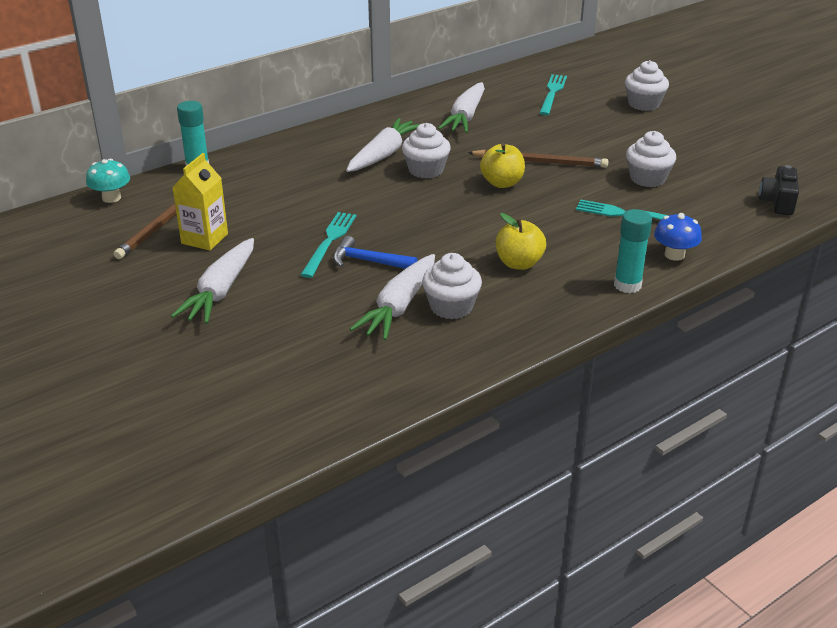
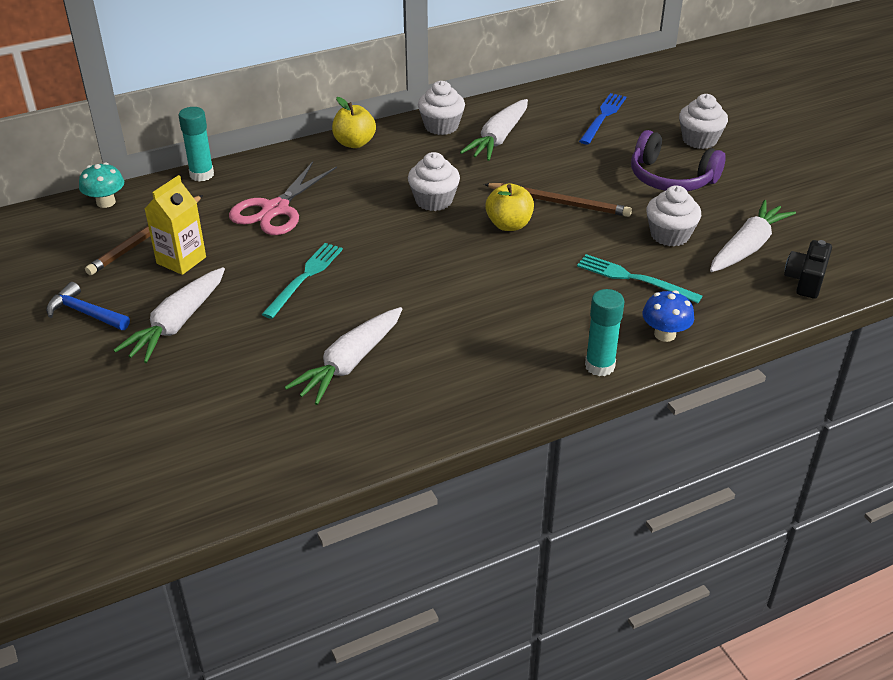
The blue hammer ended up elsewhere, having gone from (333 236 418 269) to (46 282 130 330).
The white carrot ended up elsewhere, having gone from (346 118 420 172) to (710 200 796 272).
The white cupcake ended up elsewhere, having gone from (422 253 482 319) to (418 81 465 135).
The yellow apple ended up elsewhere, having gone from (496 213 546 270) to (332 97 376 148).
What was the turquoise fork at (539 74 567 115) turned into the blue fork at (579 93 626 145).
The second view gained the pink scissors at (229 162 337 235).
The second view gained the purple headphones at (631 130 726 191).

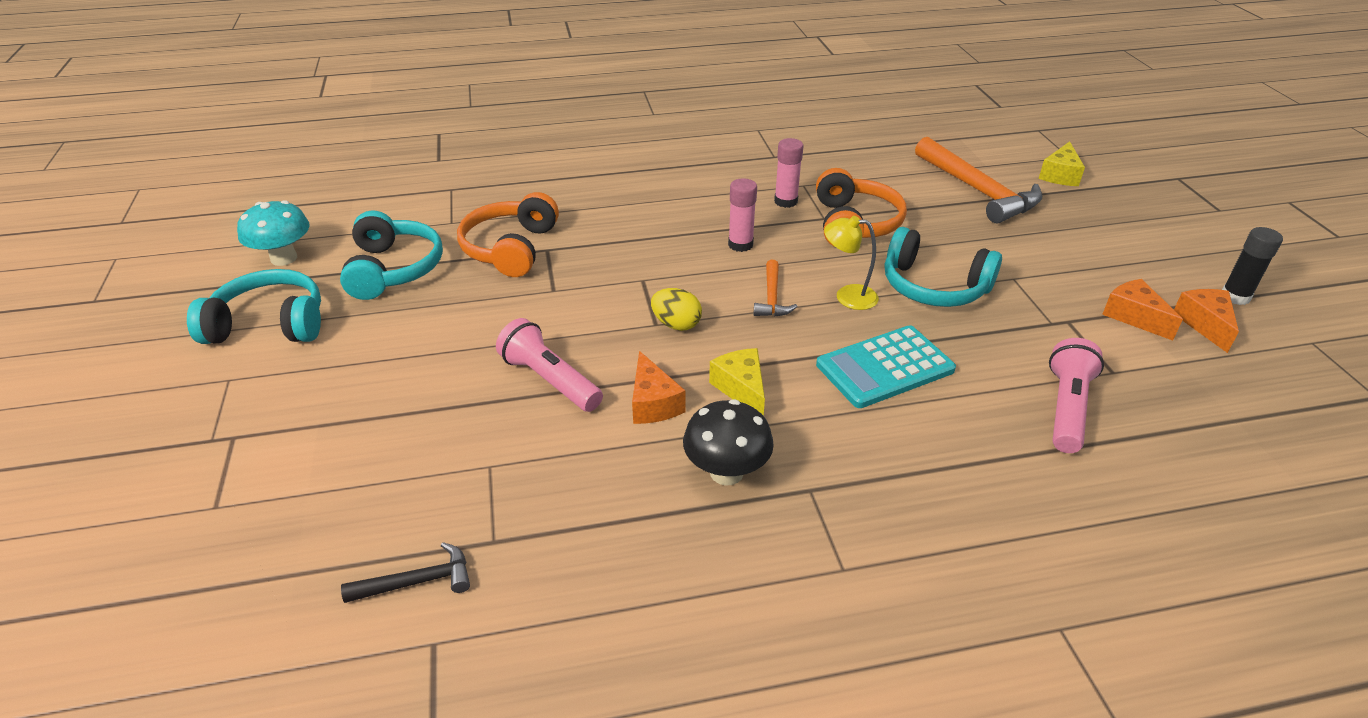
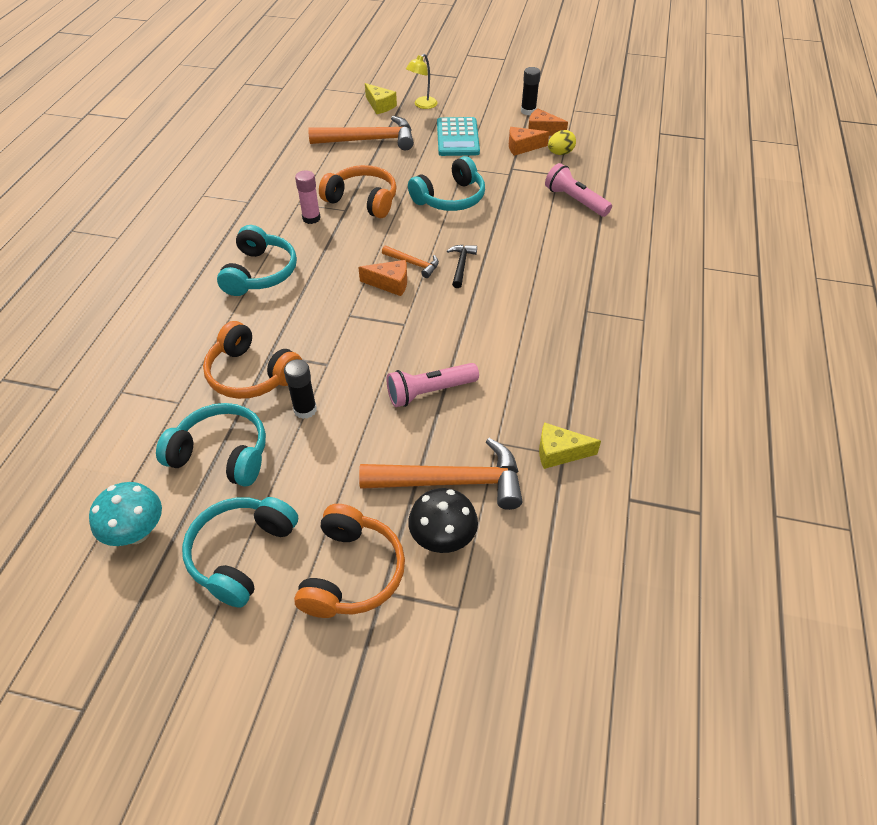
The black hammer ended up elsewhere, having gone from (341 542 470 603) to (447 245 477 288).
The orange cheese ended up elsewhere, having gone from (632 351 685 424) to (358 260 407 296).
The yellow egg ended up elsewhere, having gone from (651 288 702 331) to (548 130 576 155).
The black mushroom ended up elsewhere, having gone from (683 399 774 485) to (408 488 478 553).
The yellow cheese ended up elsewhere, having gone from (709 348 765 416) to (539 422 601 469).
The second view lost the pink glue stick at (728 178 757 252).
The turquoise calculator ended up elsewhere, having gone from (816 325 956 408) to (437 117 480 156).
The yellow lamp ended up elsewhere, having gone from (824 216 879 310) to (406 54 438 109).
The second view gained the turquoise headphones at (217 225 297 296).
The second view gained the black glue stick at (284 359 317 419).
The second view gained the orange headphones at (294 504 405 618).
The second view gained the orange hammer at (359 438 522 510).

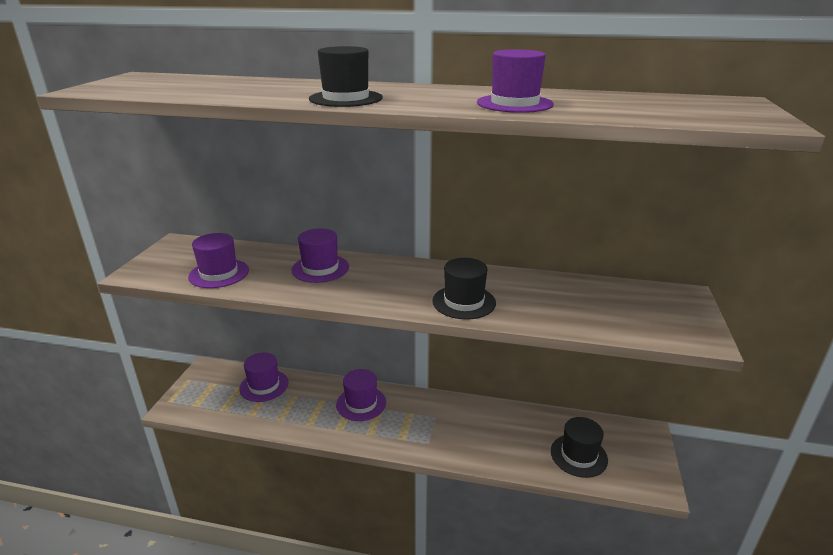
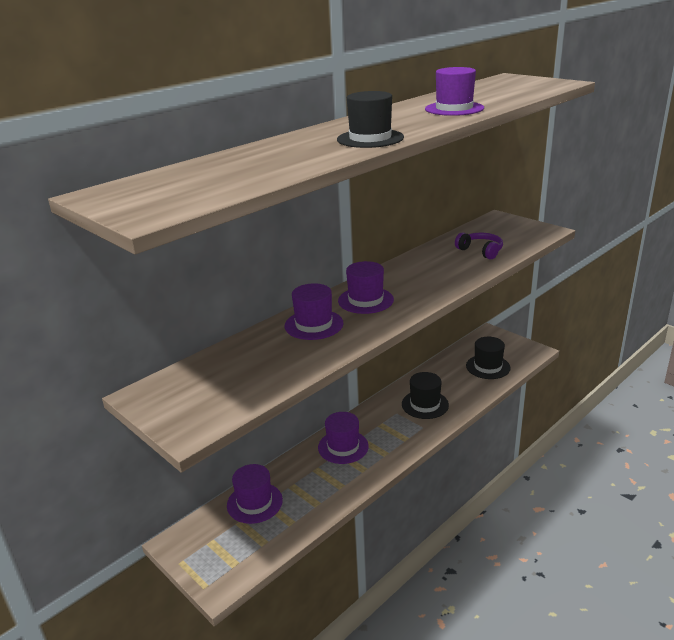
The purple hat ended up elsewhere, having gone from (188 233 249 288) to (338 261 394 314).
The black hat ended up elsewhere, having gone from (432 258 496 320) to (402 372 449 419).
The second view gained the purple headphones at (455 232 503 259).

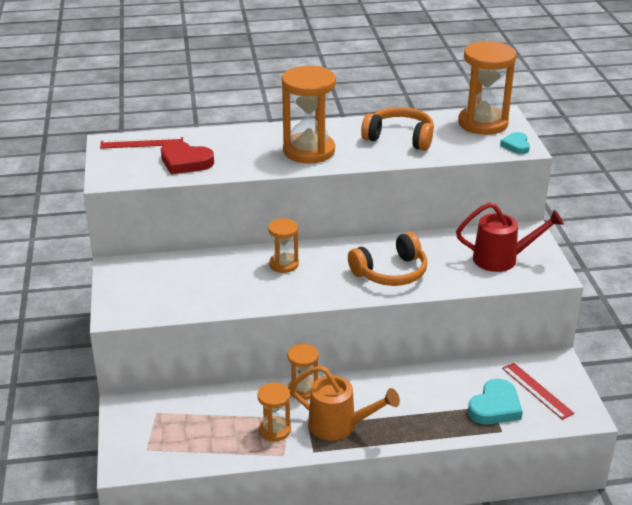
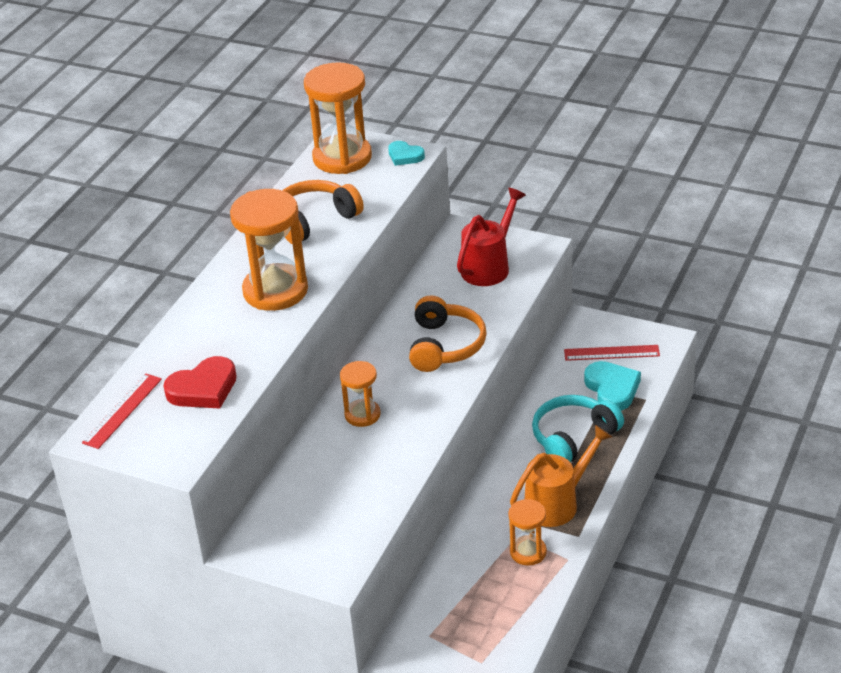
The second view lost the orange hourglass at (287 344 319 400).
The second view gained the turquoise headphones at (532 395 624 462).

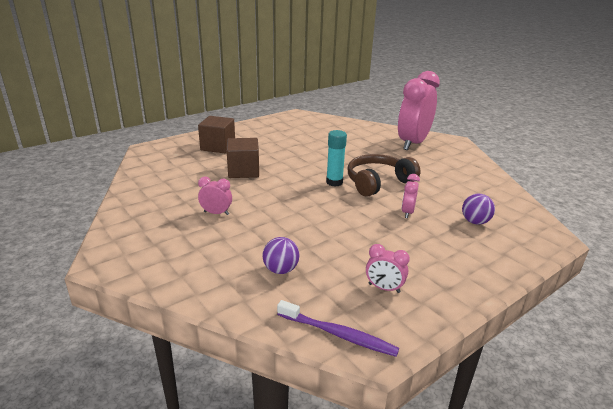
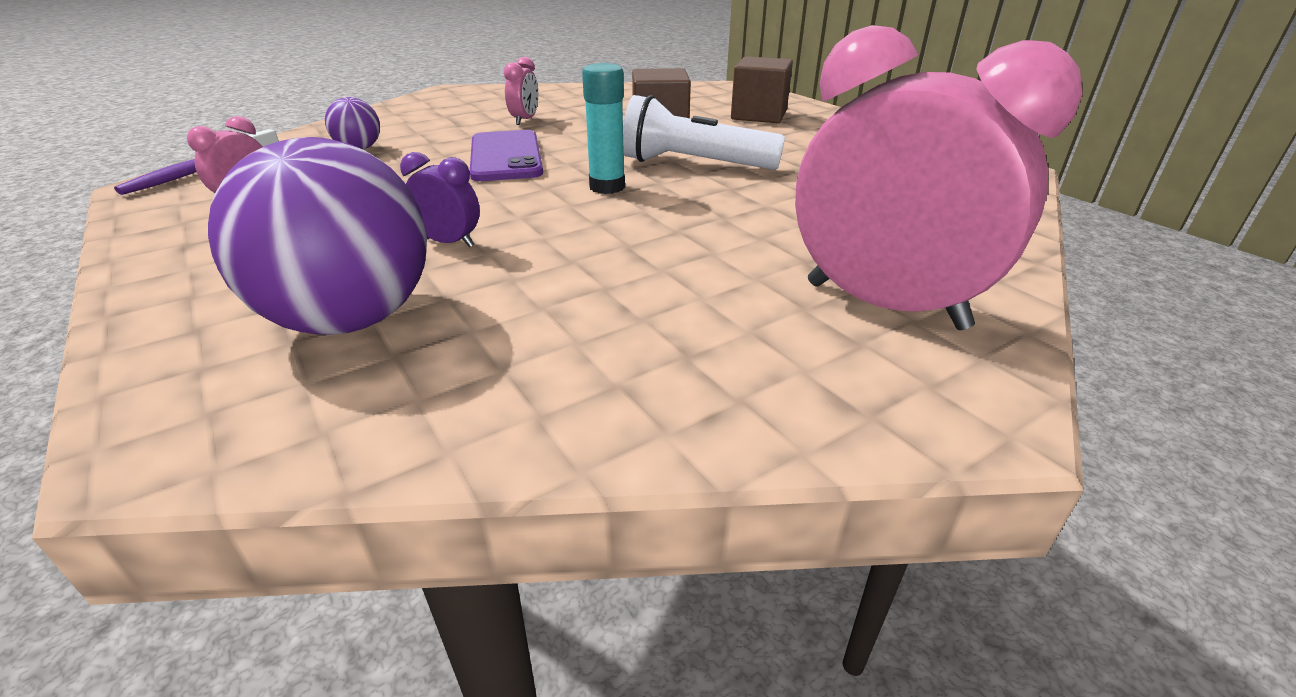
The second view lost the brown headphones at (348 154 421 197).
What was the pink clock at (402 174 420 218) turned into the purple clock at (400 152 480 247).
The size of the purple ball at (462 194 495 225) changed by a factor of 2.13.
The second view gained the purple phone at (470 130 543 181).
The second view gained the white flashlight at (623 95 785 170).

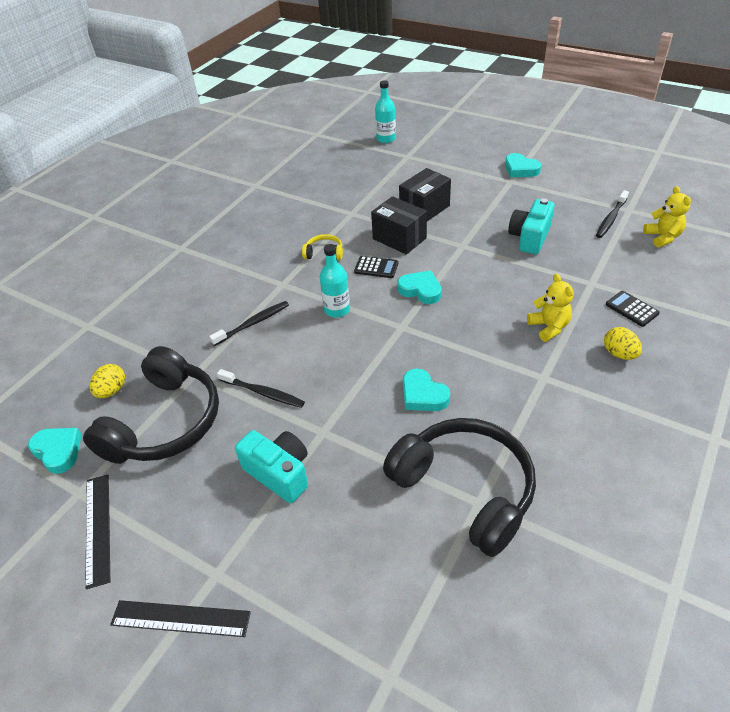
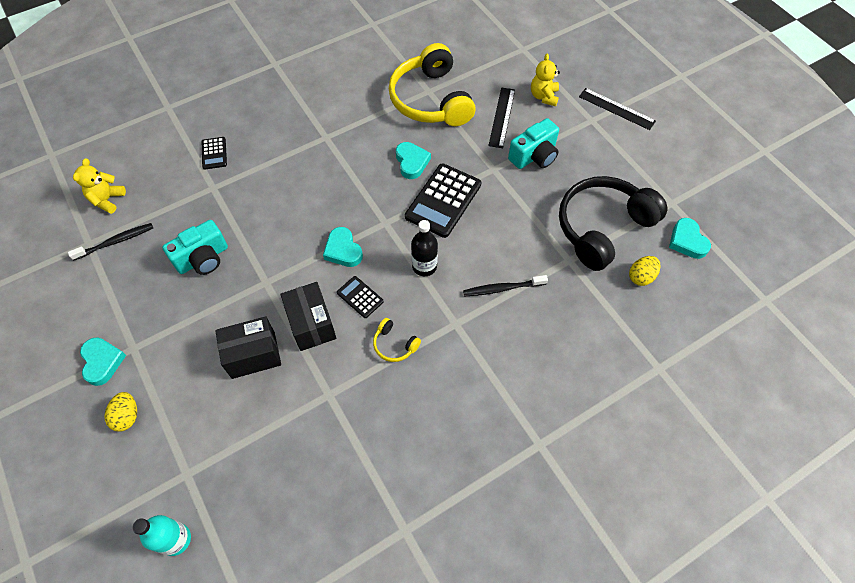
The black ruler ended up elsewhere, having gone from (85 475 110 589) to (488 87 515 148).
The second view lost the black toothbrush at (217 369 305 408).
The turquoise camera at (235 430 308 503) ended up facing another way, 105 degrees counterclockwise from before.
What was the turquoise bottle at (319 244 350 318) turned into the black bottle at (411 220 438 276).
What was the black headphones at (383 418 536 557) turned into the yellow headphones at (389 43 476 126).
The yellow teddy bear ended up elsewhere, having gone from (527 274 574 342) to (531 54 560 107).
The yellow egg ended up elsewhere, having gone from (604 327 642 360) to (104 392 137 431).
The second view gained the black calculator at (405 163 482 238).

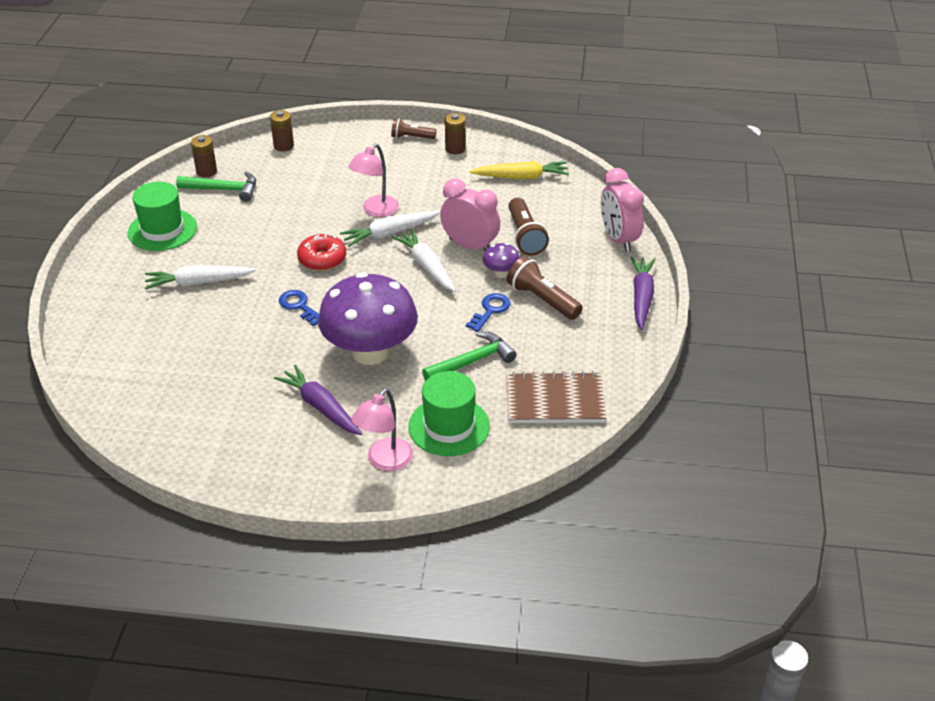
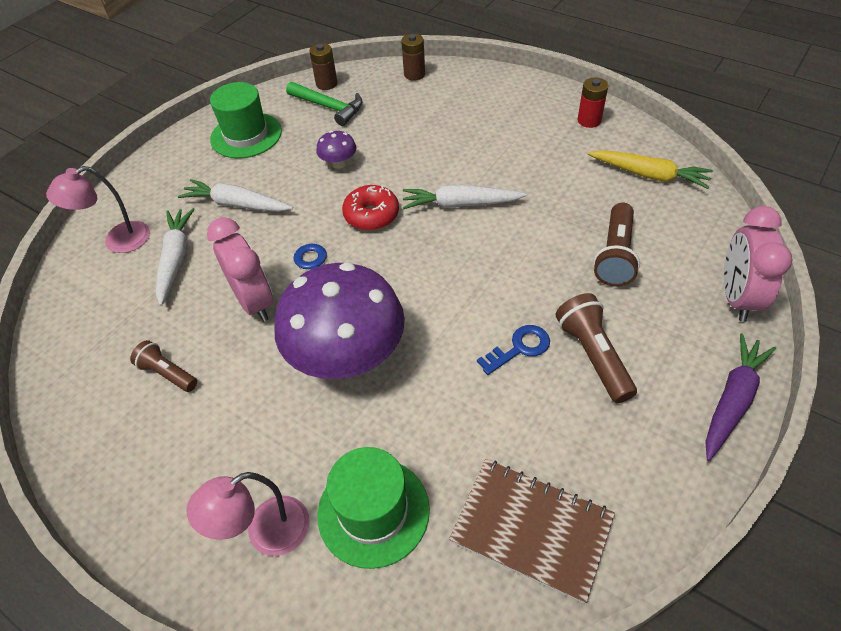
The second view lost the purple carrot at (274 365 362 435).
The pink lamp ended up elsewhere, having gone from (348 144 399 217) to (46 166 150 253).
The brown flashlight ended up elsewhere, having gone from (391 119 437 139) to (130 340 197 392).
The white carrot ended up elsewhere, having gone from (392 229 456 292) to (156 208 195 306).
The second view lost the green hammer at (422 332 517 380).
The pink clock ended up elsewhere, having gone from (440 179 500 251) to (207 217 273 322).
What was the brown battery at (445 113 466 154) turned into the red battery at (577 77 608 128).
The purple mushroom ended up elsewhere, having gone from (483 243 520 278) to (316 131 357 169).

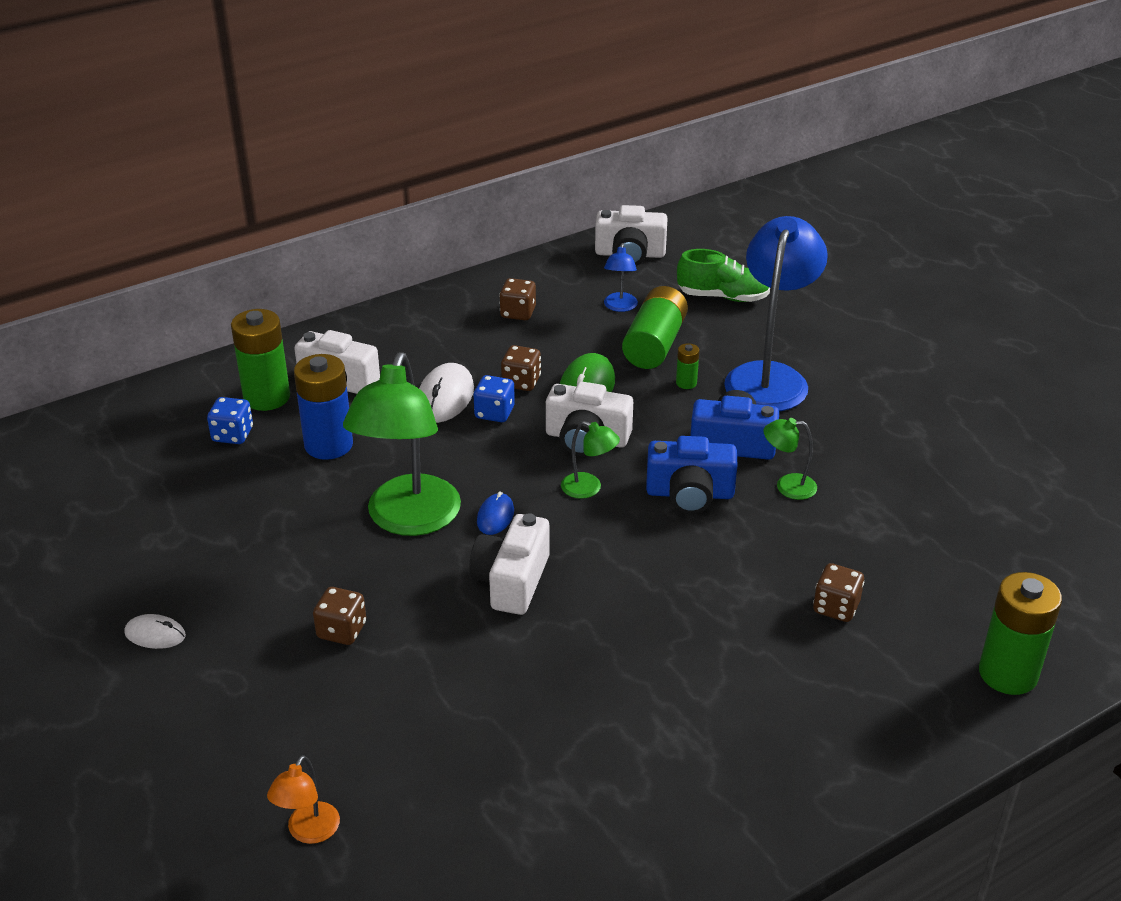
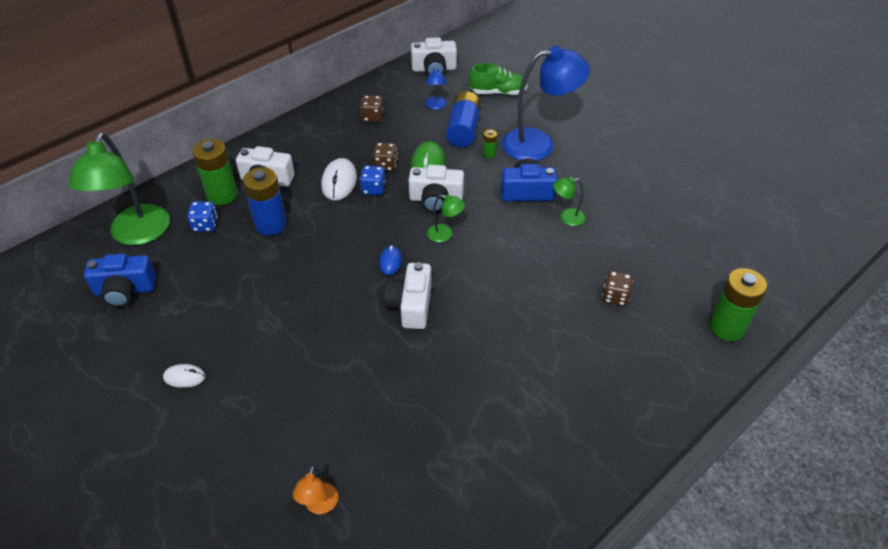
The second view lost the brown dice at (313 587 366 645).
The green lamp ended up elsewhere, having gone from (343 352 461 536) to (68 132 170 245).
What was the green battery at (622 286 688 369) turned into the blue battery at (446 91 481 147).
The blue camera ended up elsewhere, having gone from (646 436 737 514) to (84 254 156 307).
The blue lamp at (724 216 828 412) ended up facing another way, 75 degrees clockwise from before.

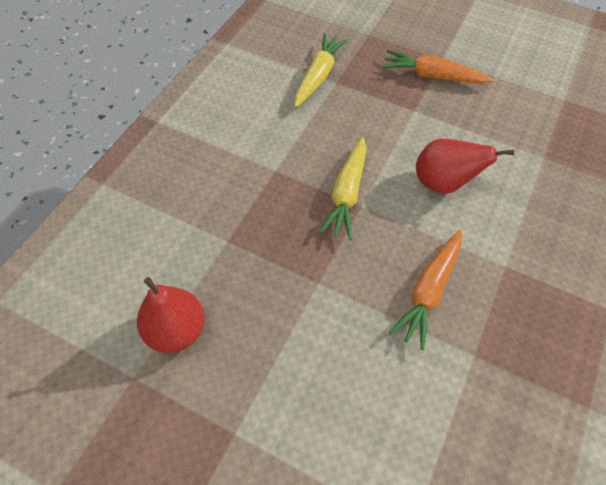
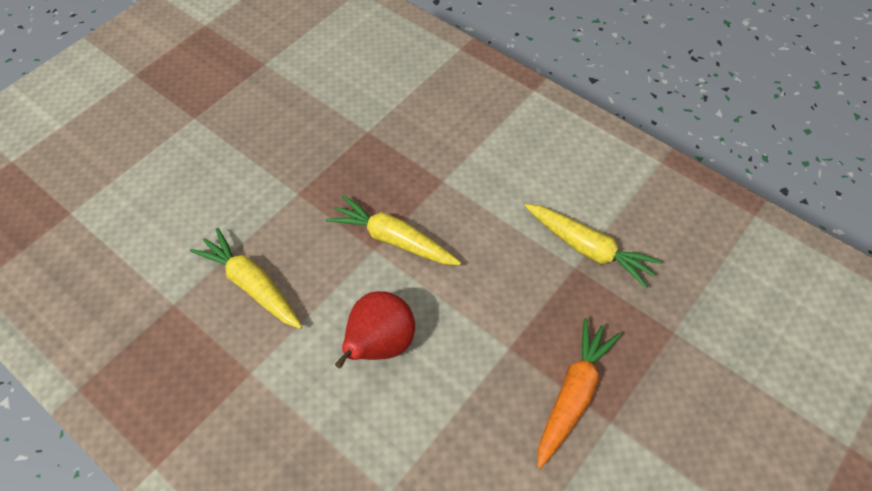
The second view lost the red pear at (137 277 205 353).
What was the orange carrot at (389 230 462 350) turned into the yellow carrot at (190 228 302 329).

